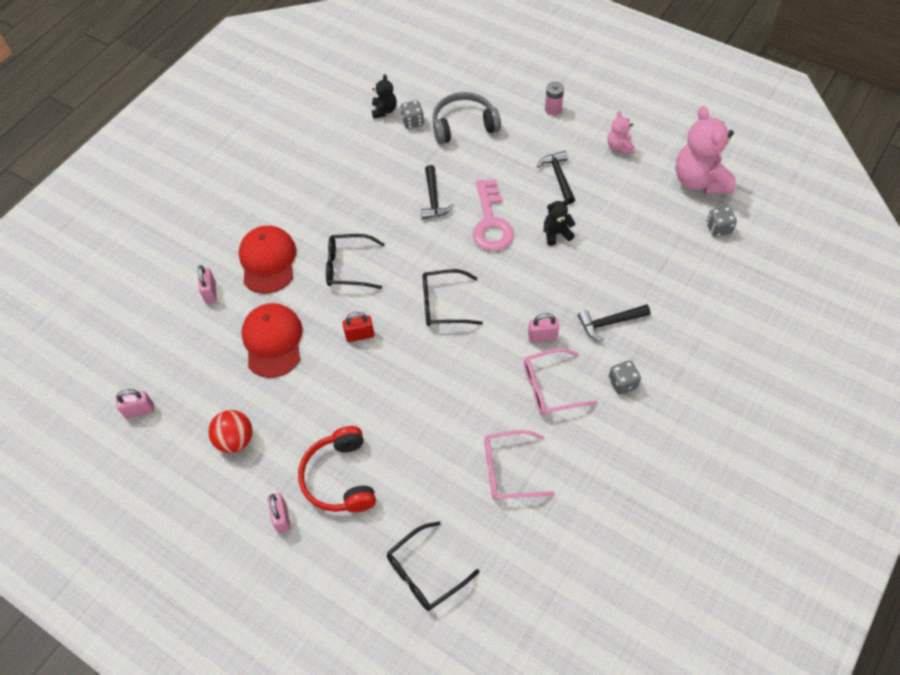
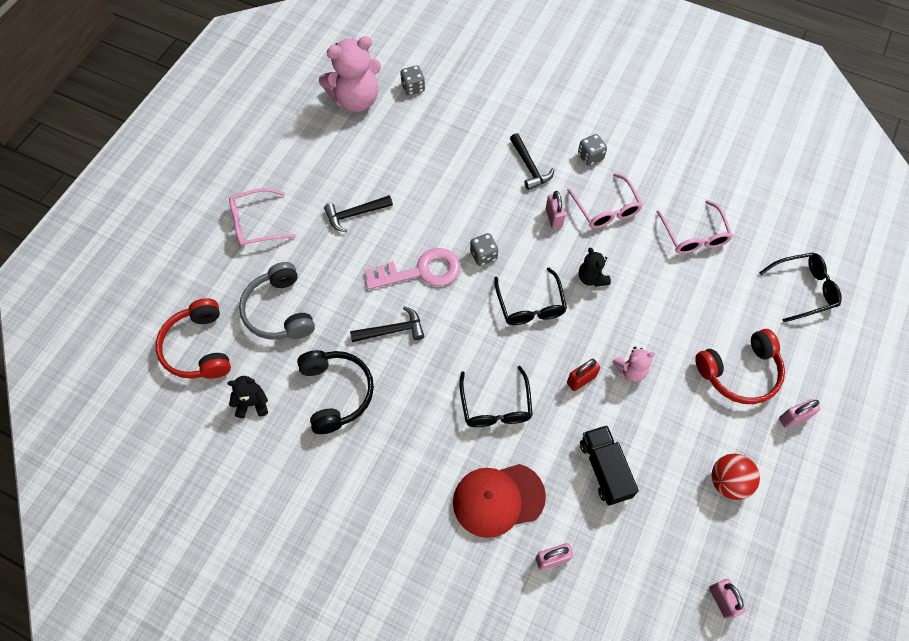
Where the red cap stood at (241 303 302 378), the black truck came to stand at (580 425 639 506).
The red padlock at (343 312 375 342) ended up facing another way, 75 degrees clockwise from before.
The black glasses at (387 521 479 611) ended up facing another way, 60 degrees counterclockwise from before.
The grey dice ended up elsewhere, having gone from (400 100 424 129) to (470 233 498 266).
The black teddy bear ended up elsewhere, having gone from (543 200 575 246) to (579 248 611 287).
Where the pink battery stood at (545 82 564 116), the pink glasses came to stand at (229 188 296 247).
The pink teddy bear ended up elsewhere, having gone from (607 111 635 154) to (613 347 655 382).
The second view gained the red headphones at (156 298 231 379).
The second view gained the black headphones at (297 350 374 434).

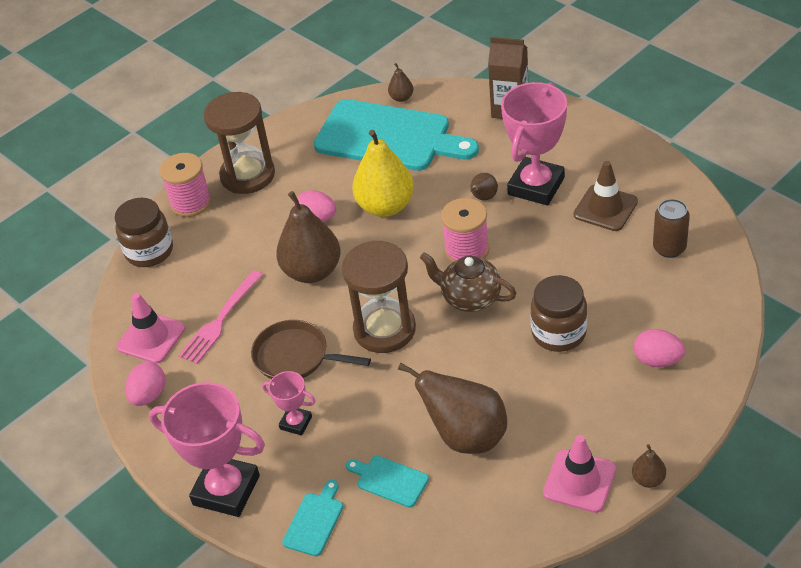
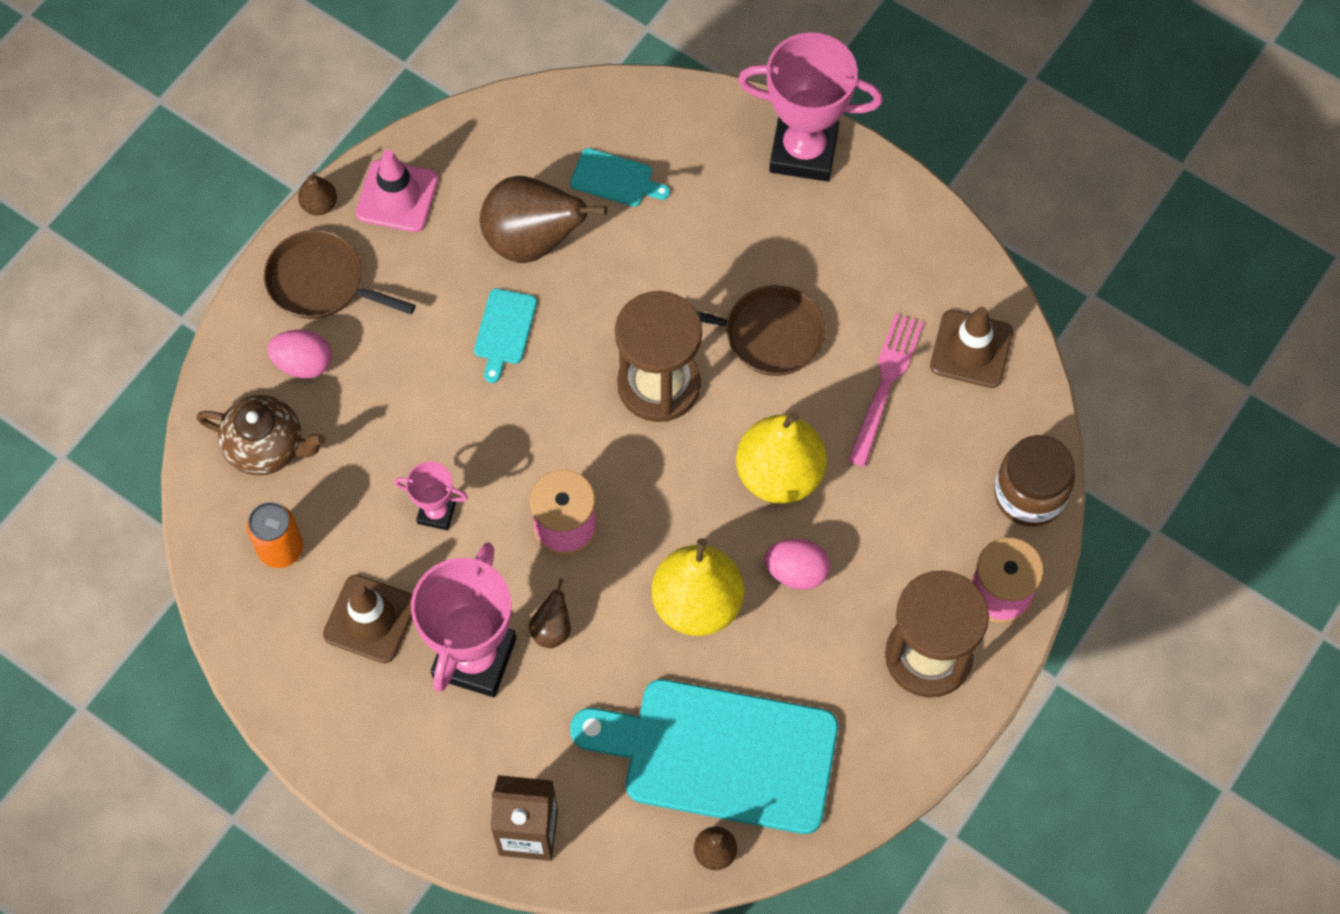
What was the pink traffic cone at (116 293 185 364) turned into the brown traffic cone at (930 307 1013 388).
The second view lost the pink egg at (125 362 166 406).
The pink trophy ended up elsewhere, having gone from (262 371 315 436) to (394 462 468 530).
What was the brown pear at (276 191 341 283) turned into the yellow pear at (736 412 827 504).
The turquoise cutting board ended up elsewhere, having gone from (282 480 343 556) to (474 289 537 383).
The brown teapot ended up elsewhere, having gone from (420 252 517 312) to (197 395 325 476).
The second view lost the brown jar at (530 275 587 352).
What was the brown can at (653 199 690 258) turned into the orange can at (247 502 303 568).
The second view gained the brown pan at (264 230 416 319).

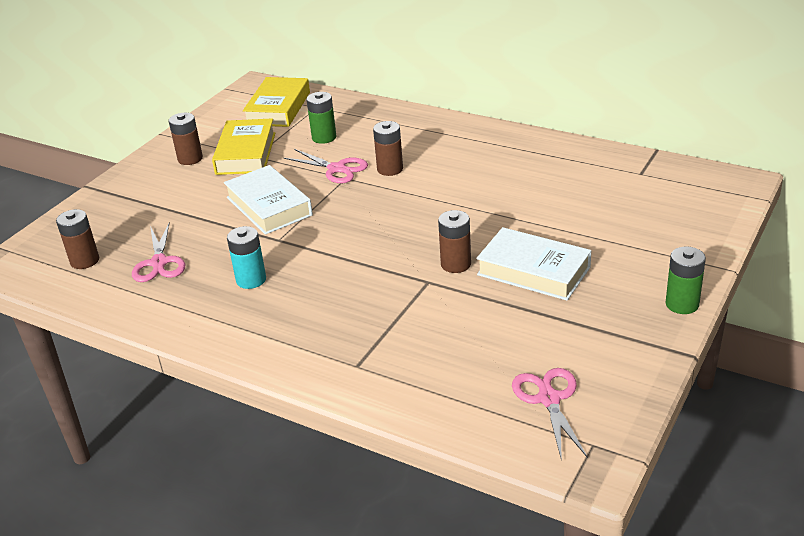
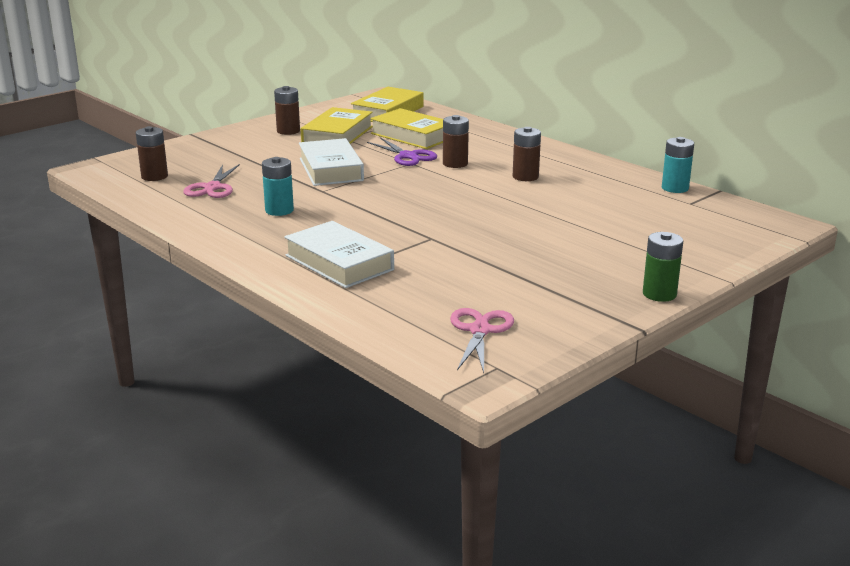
What was the pink scissors at (284 149 368 183) turned into the purple scissors at (367 137 437 166).
Where the green battery stood at (306 92 336 144), the yellow book came to stand at (370 108 443 149).
The brown battery ended up elsewhere, having gone from (438 210 471 273) to (513 127 541 181).
The white book ended up elsewhere, having gone from (476 227 591 300) to (284 221 394 288).
The second view gained the turquoise battery at (662 137 694 193).

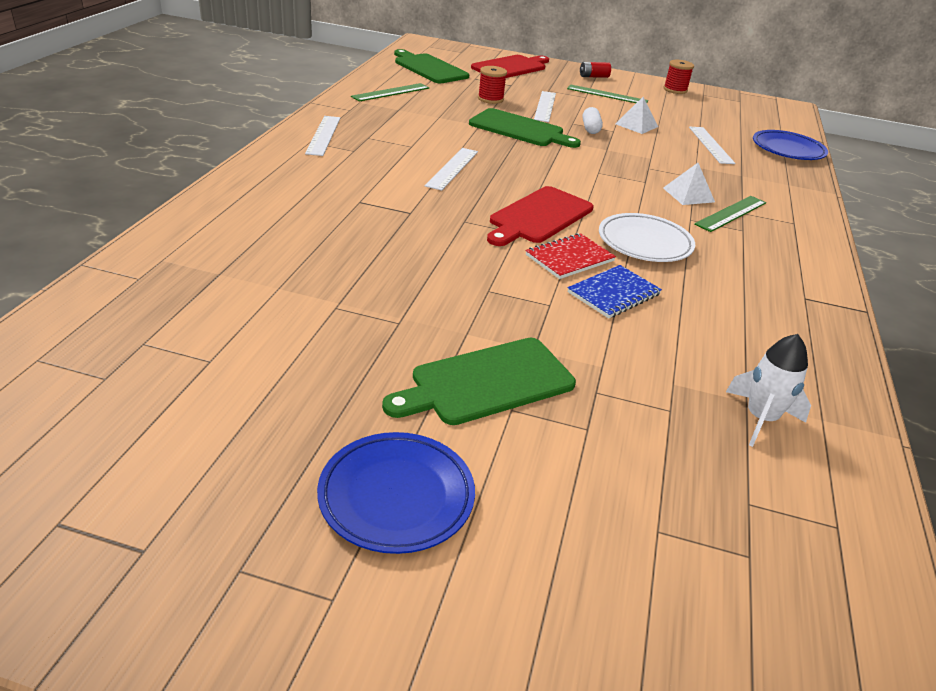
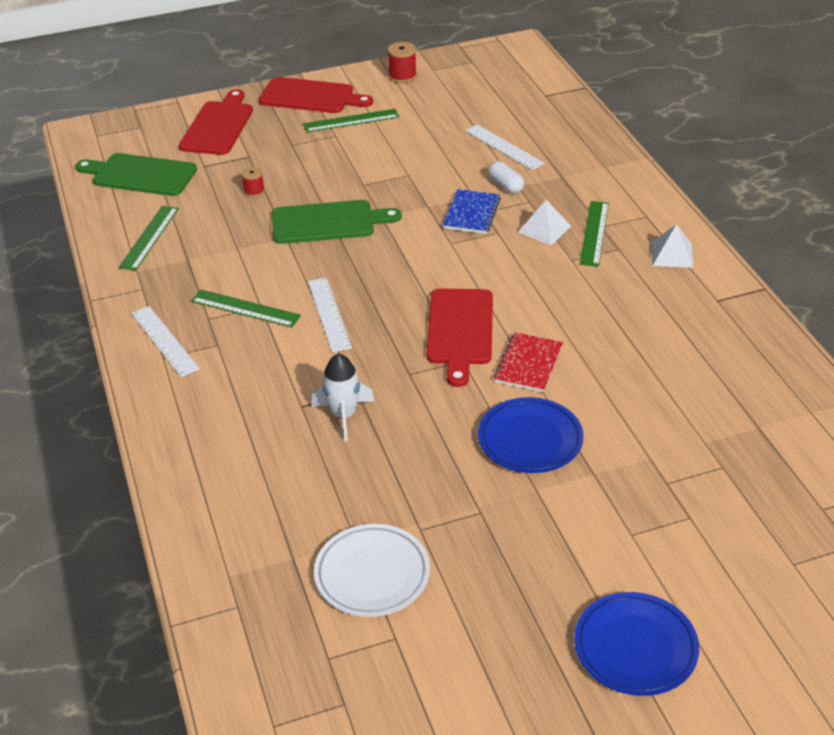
The second view lost the green cutting board at (382 338 576 425).
The size of the red spool at (478 66 507 104) changed by a factor of 0.66.
The second view lost the white ruler at (534 91 556 122).
The blue notebook ended up elsewhere, having gone from (568 265 662 319) to (443 189 501 234).
Where the red battery stood at (580 62 611 78), the red cutting board came to stand at (259 77 373 113).
The white capsule ended up elsewhere, having gone from (582 107 603 134) to (488 161 524 194).
The white plate ended up elsewhere, having gone from (599 213 695 262) to (314 524 430 617).
The white pyramid ended up elsewhere, having gone from (615 97 658 134) to (652 225 694 268).
The white rocket ended up elsewhere, having gone from (726 334 811 447) to (311 353 374 441).
The blue plate ended up elsewhere, having gone from (753 130 828 160) to (478 397 584 473).
The second view gained the green ruler at (191 289 301 328).

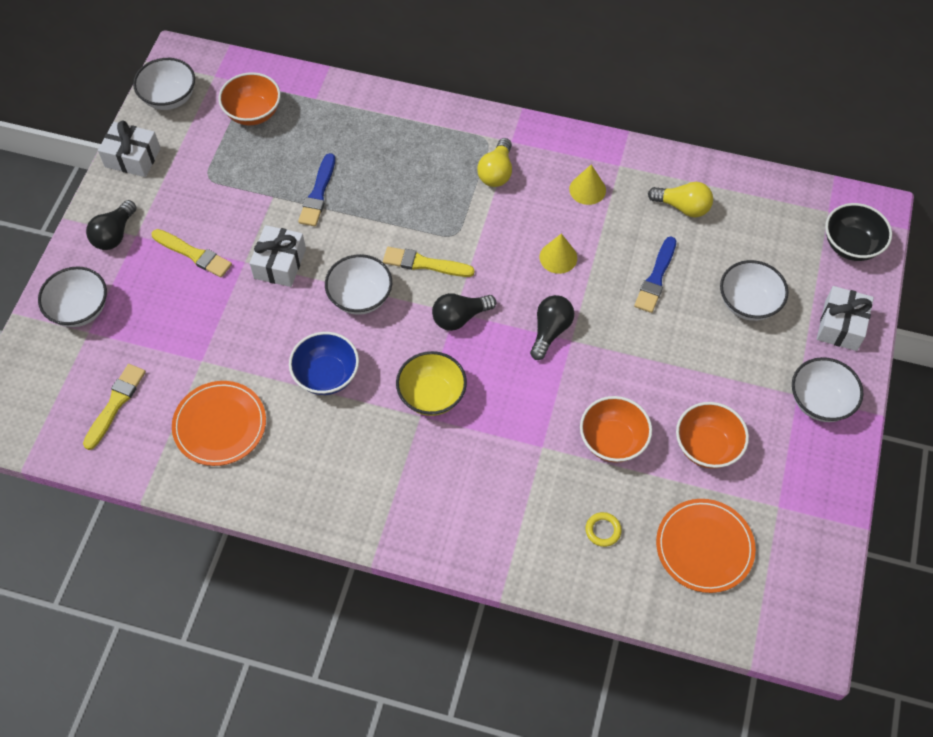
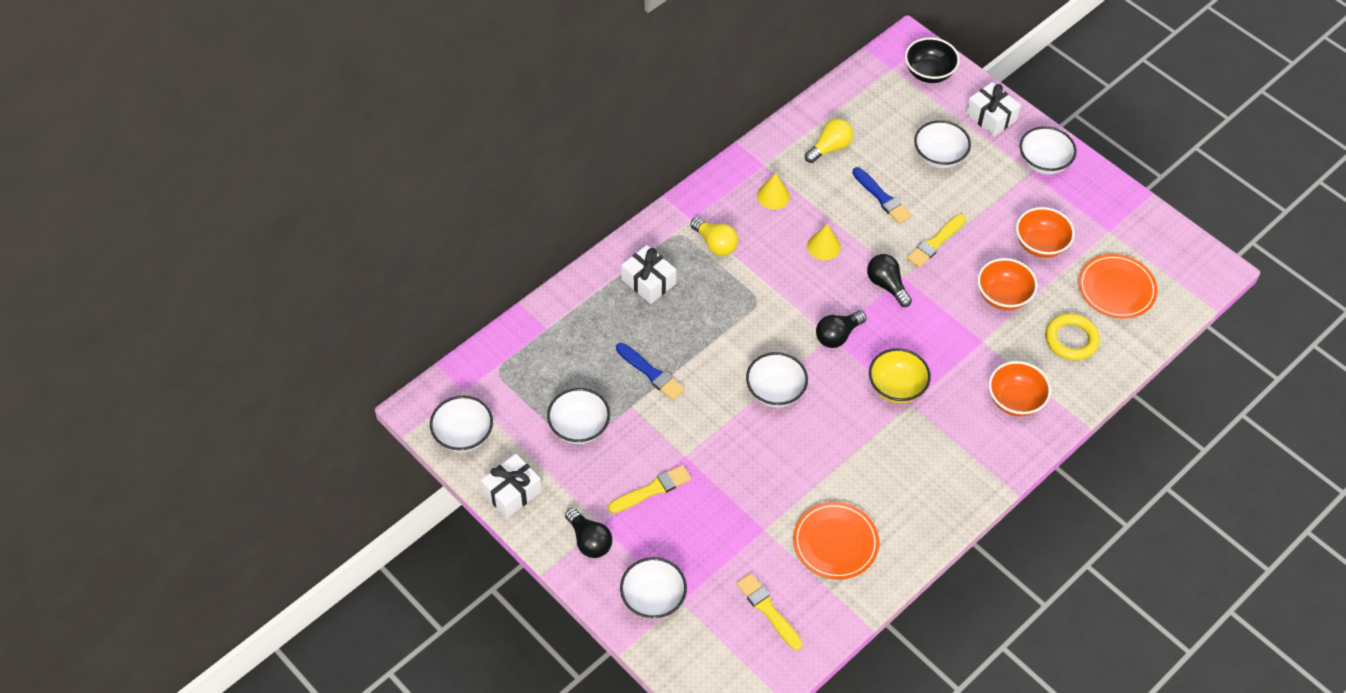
The orange bowl ended up elsewhere, having gone from (218 72 281 125) to (989 361 1051 416).
The white gift ended up elsewhere, having gone from (250 225 306 287) to (621 245 676 304).
The second view lost the blue bowl at (289 332 359 395).
The yellow brush ended up elsewhere, having gone from (383 247 475 277) to (907 214 966 268).
The black light bulb at (432 293 496 331) ended up facing another way, 45 degrees clockwise from before.
The size of the yellow ring at (585 512 622 547) changed by a factor of 1.84.
The second view gained the white bowl at (547 388 610 444).

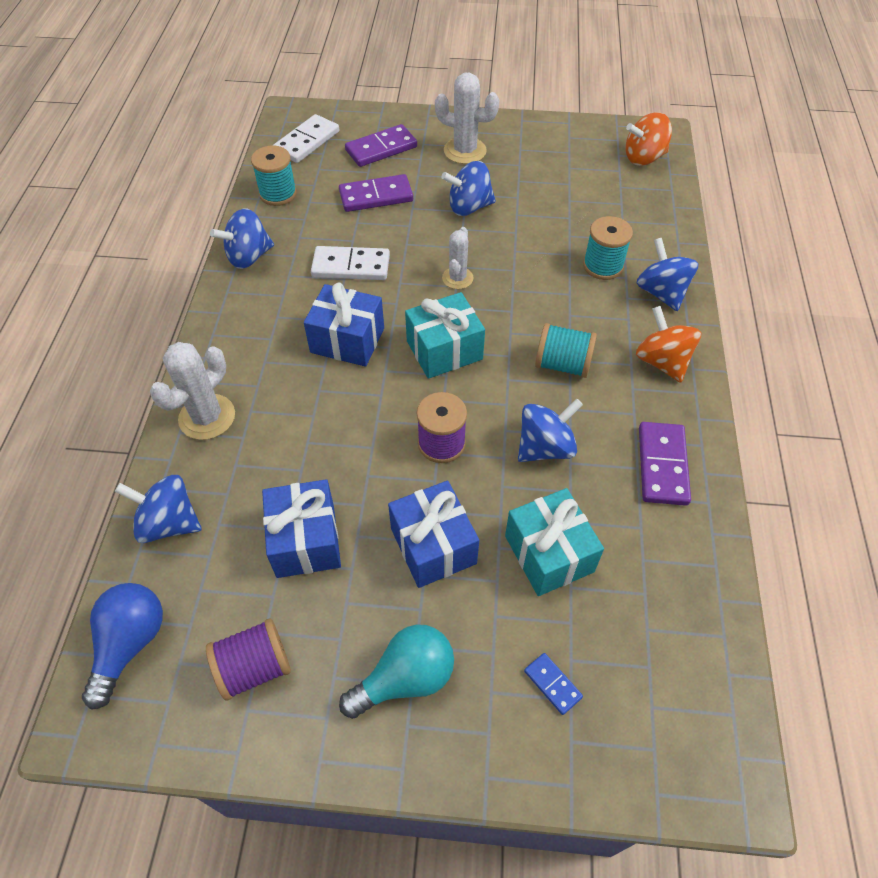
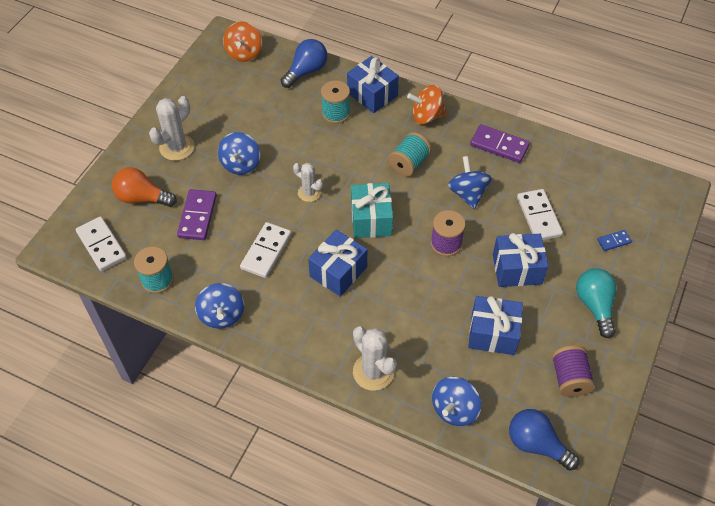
Where the purple domino stood at (345 124 417 167), the orange light bulb came to stand at (112 167 177 207).
Where the turquoise gift stood at (505 488 604 596), the white domino came to stand at (517 189 563 240).
Where the blue spinning top stood at (637 238 698 311), the blue gift came to stand at (347 56 399 113).
The second view gained the blue light bulb at (281 39 327 88).

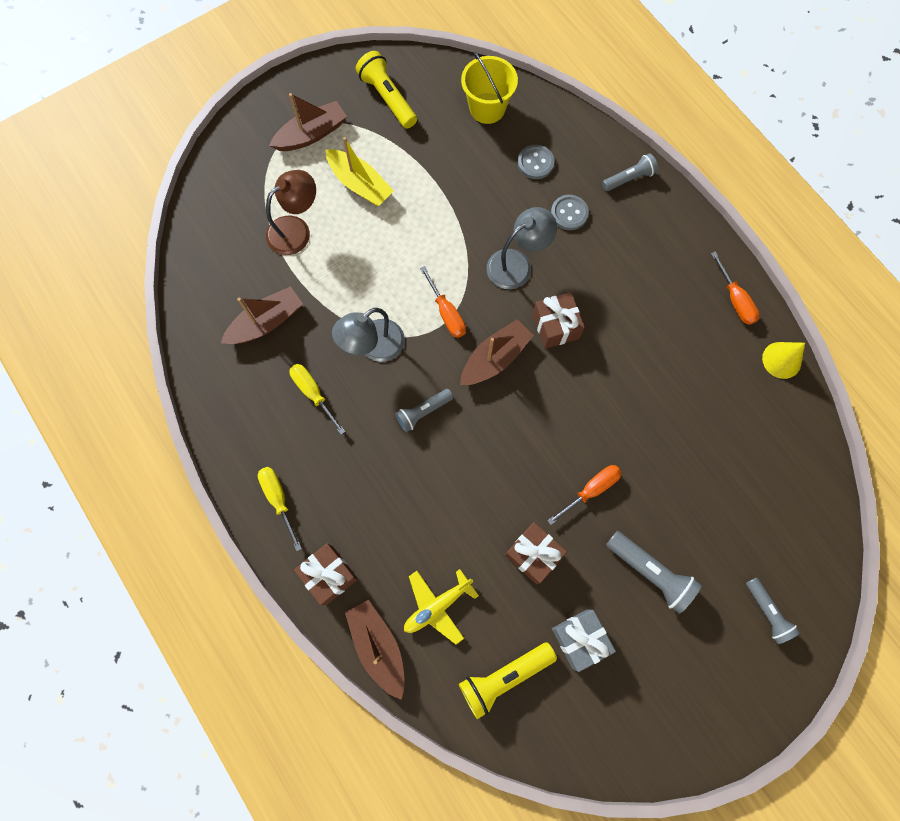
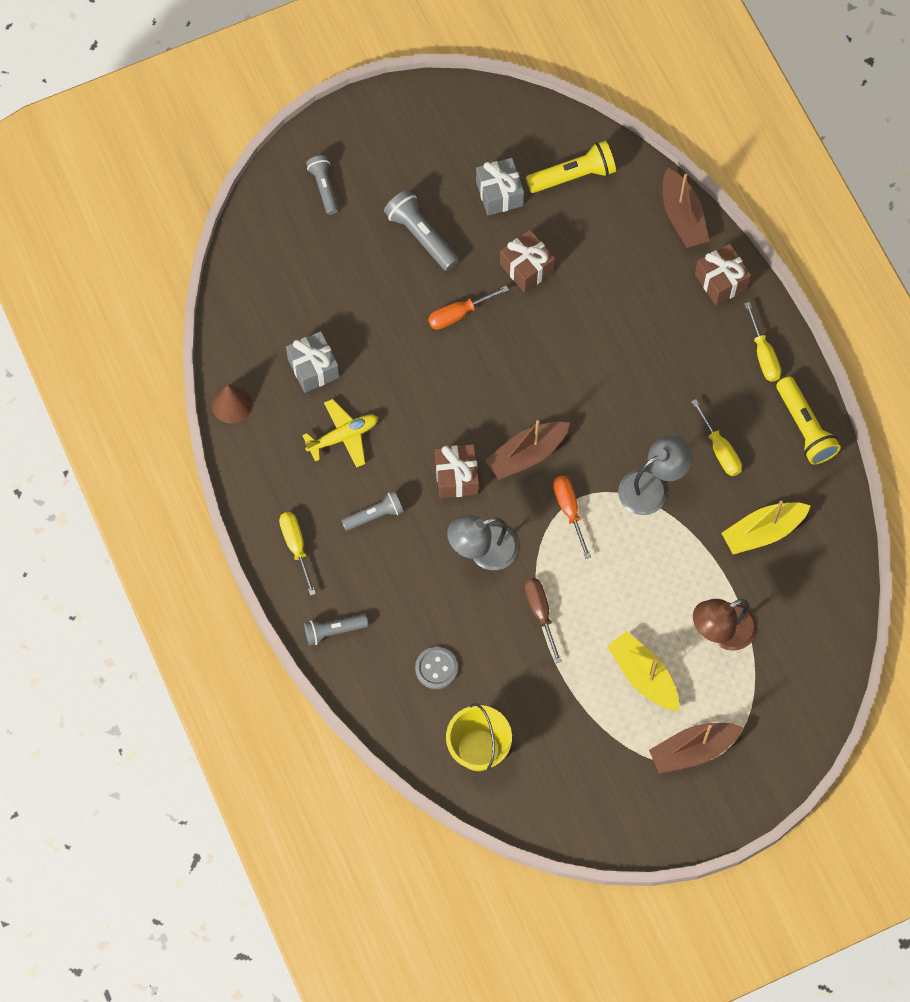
What was the brown boat at (221 286 303 344) turned into the yellow boat at (721 500 811 554).
The yellow flashlight ended up elsewhere, having gone from (356 51 417 129) to (776 376 841 465).
The grey flashlight ended up elsewhere, having gone from (395 389 454 432) to (341 491 404 531).
The yellow plane ended up elsewhere, having gone from (404 569 479 645) to (302 399 378 468).
The second view lost the grey button at (551 195 589 230).
The second view lost the orange screwdriver at (711 251 760 325).
What was the yellow cone at (762 342 805 379) turned into the brown cone at (212 385 252 423).
The second view gained the yellow screwdriver at (279 512 316 596).
The second view gained the grey gift at (286 331 339 393).
The second view gained the brown screwdriver at (524 578 562 664).

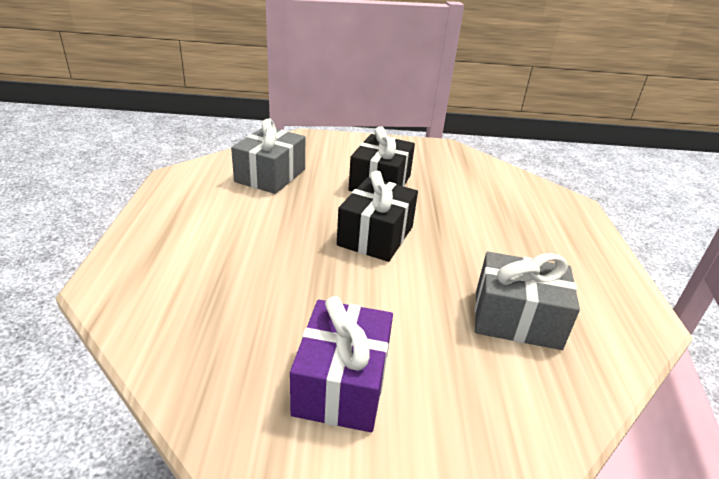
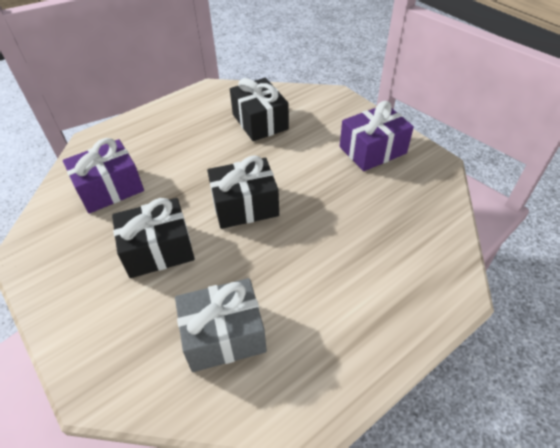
What was the grey gift at (475 252 580 350) turned into the black gift at (230 78 289 141).
The second view gained the purple gift at (63 138 144 214).

